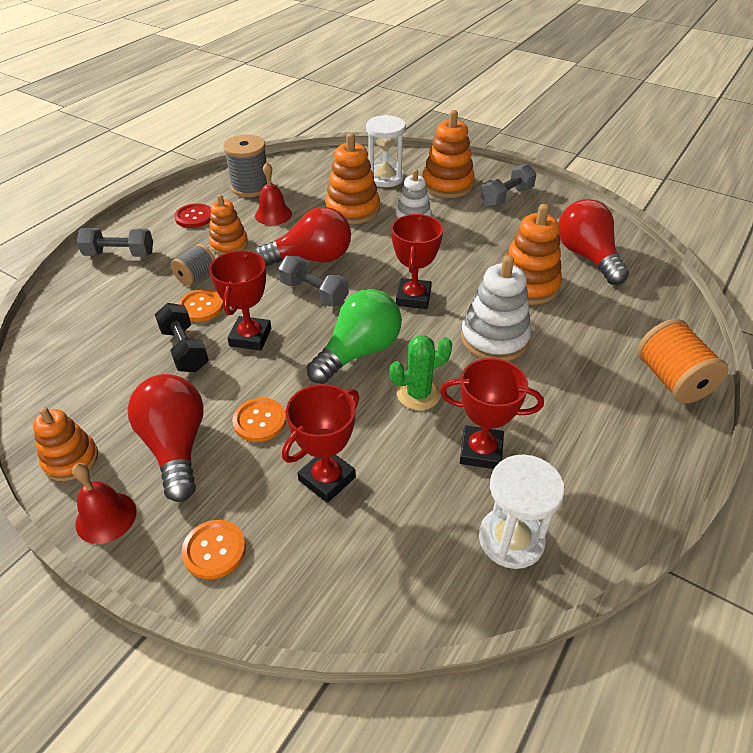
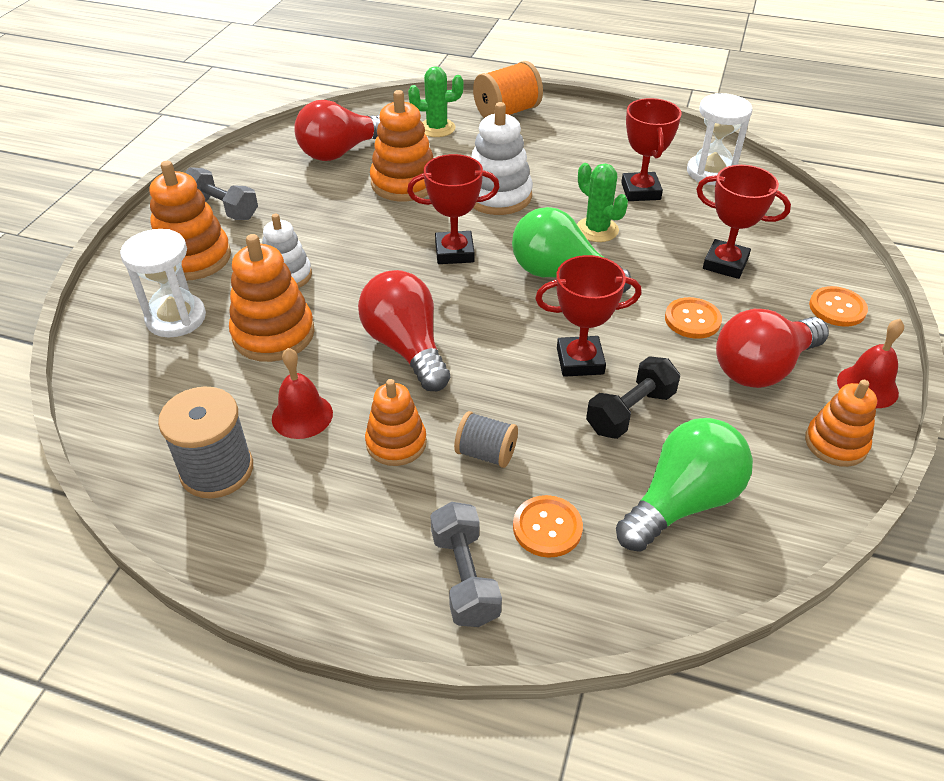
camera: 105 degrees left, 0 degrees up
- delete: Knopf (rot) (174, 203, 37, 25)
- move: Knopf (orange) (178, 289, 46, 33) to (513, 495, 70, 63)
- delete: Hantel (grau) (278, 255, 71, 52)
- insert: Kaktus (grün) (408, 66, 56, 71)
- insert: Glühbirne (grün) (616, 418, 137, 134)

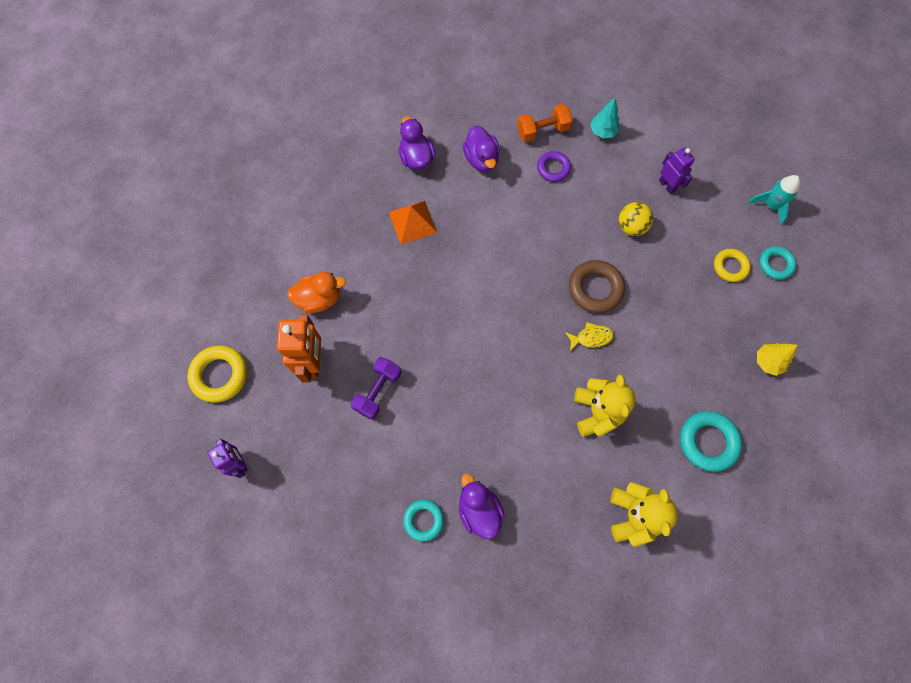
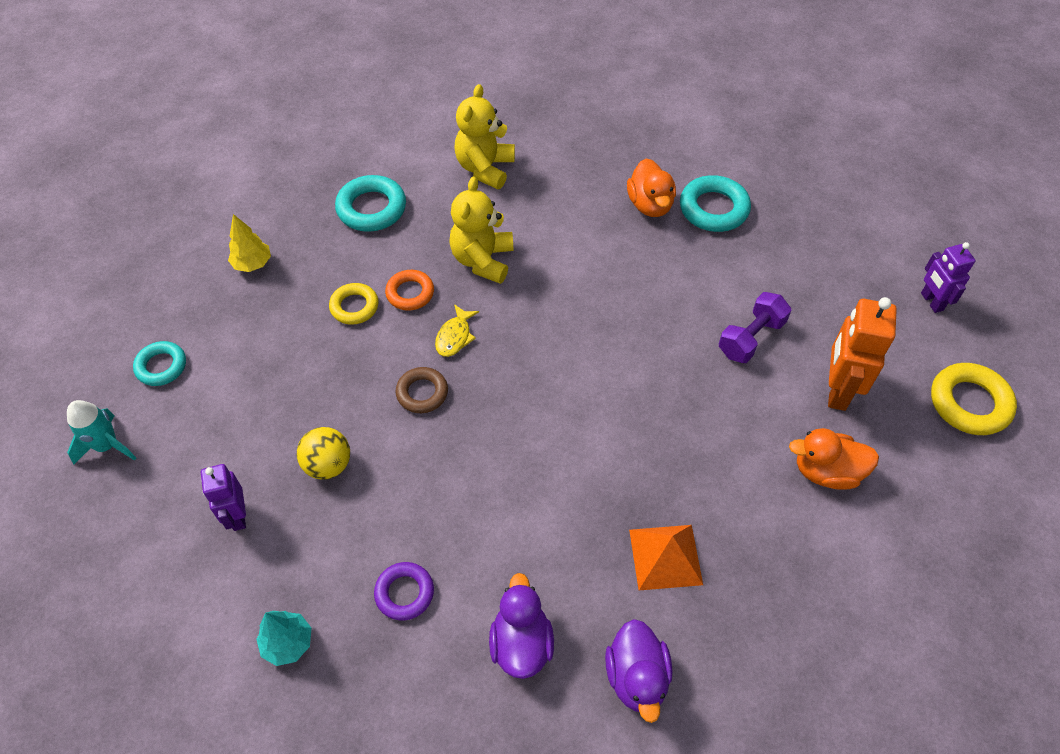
camera: 165 degrees left, 15 degrees down
- resize: Ring (türkis) (403, 499, 41, 43) = (680, 175, 71, 57) x1.54
- recolor: Ente (lila) (459, 474, 46, 65) to Ente (orange) (627, 158, 49, 59)
- delete: Hantel (orange) (517, 104, 56, 38)
- rotate: Fisch (gelb) (565, 322, 49, 29) = (435, 304, 44, 53) 75 degrees counterclockwise
- resize: Ring (braun) (569, 260, 56, 53) = (395, 367, 53, 46) x0.65
- move: Ring (gelb) (714, 249, 37, 33) to (329, 283, 49, 42)
- insert: Ring (orange) (385, 270, 49, 41)

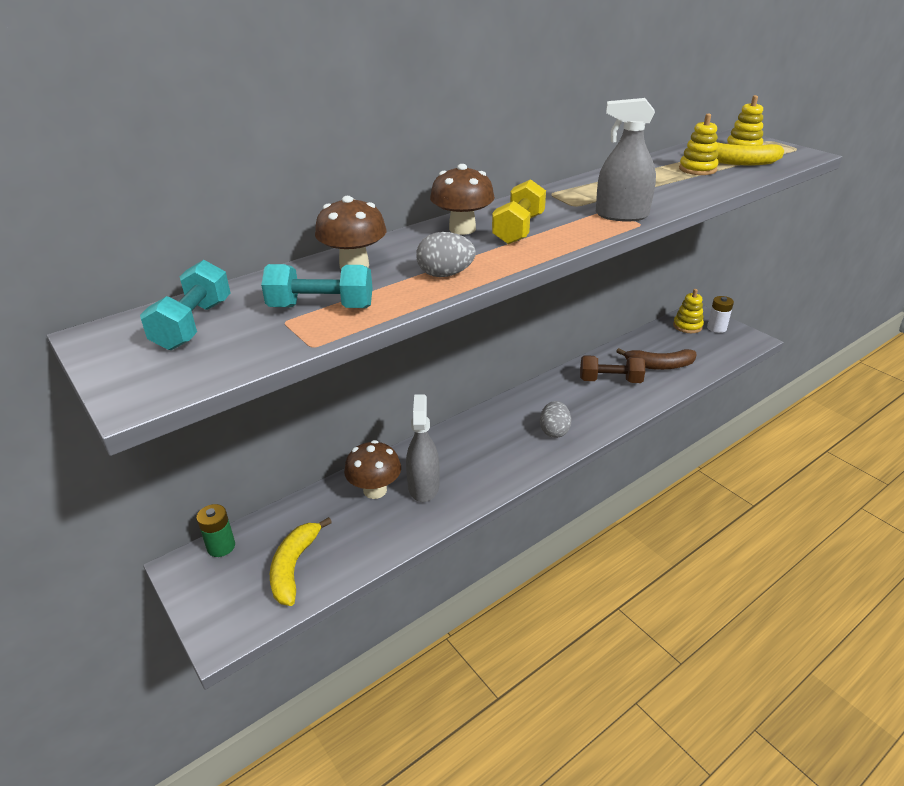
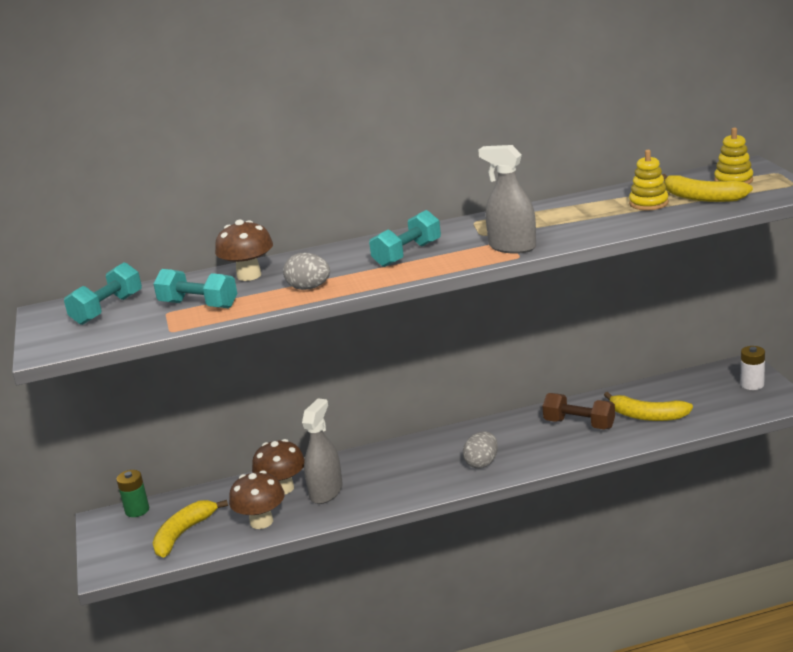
camera: 25 degrees right, 10 degrees down
- move: Pilz (braun) (430, 164, 65, 71) to (229, 470, 56, 59)
- recolor: Hantel (gelb) (492, 179, 54, 66) to Hantel (türkis) (369, 210, 72, 57)
- recolor: Banane (braun) (616, 348, 81, 22) to Banane (gelb) (604, 392, 89, 29)
- delete: Stapelspielzeug (gelb) (673, 289, 31, 44)

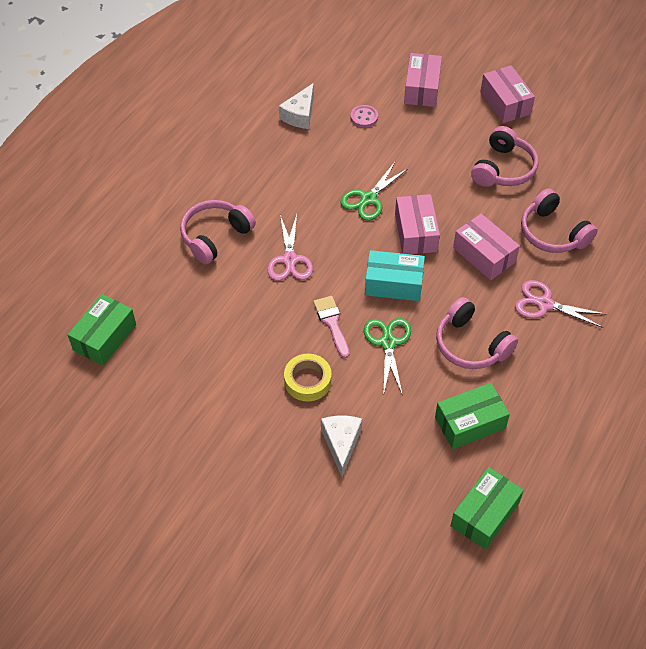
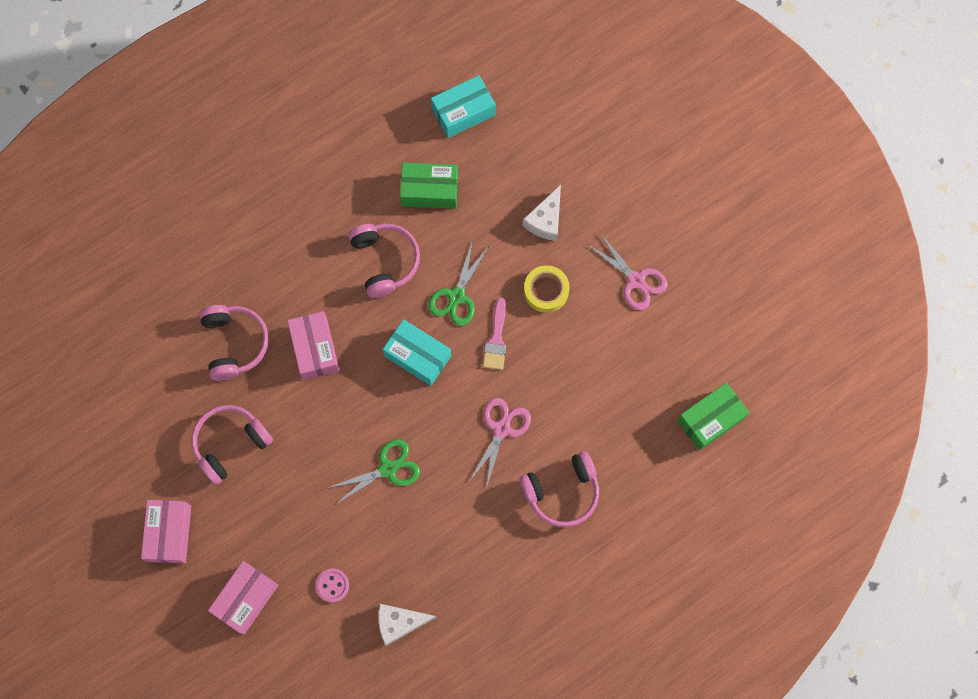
camera: 155 degrees left, 20 degrees up
- rotate: Käse (weiß) (279, 83, 35, 46) = (378, 604, 58, 42) 150 degrees counterclockwise
- delete: Schachtel (rosa) (395, 194, 45, 60)
- recolor: Schachtel (grün) (451, 467, 73, 83) to Schachtel (türkis) (431, 75, 65, 63)
- move: Schere (rosa) (515, 280, 92, 48) to (588, 233, 80, 77)

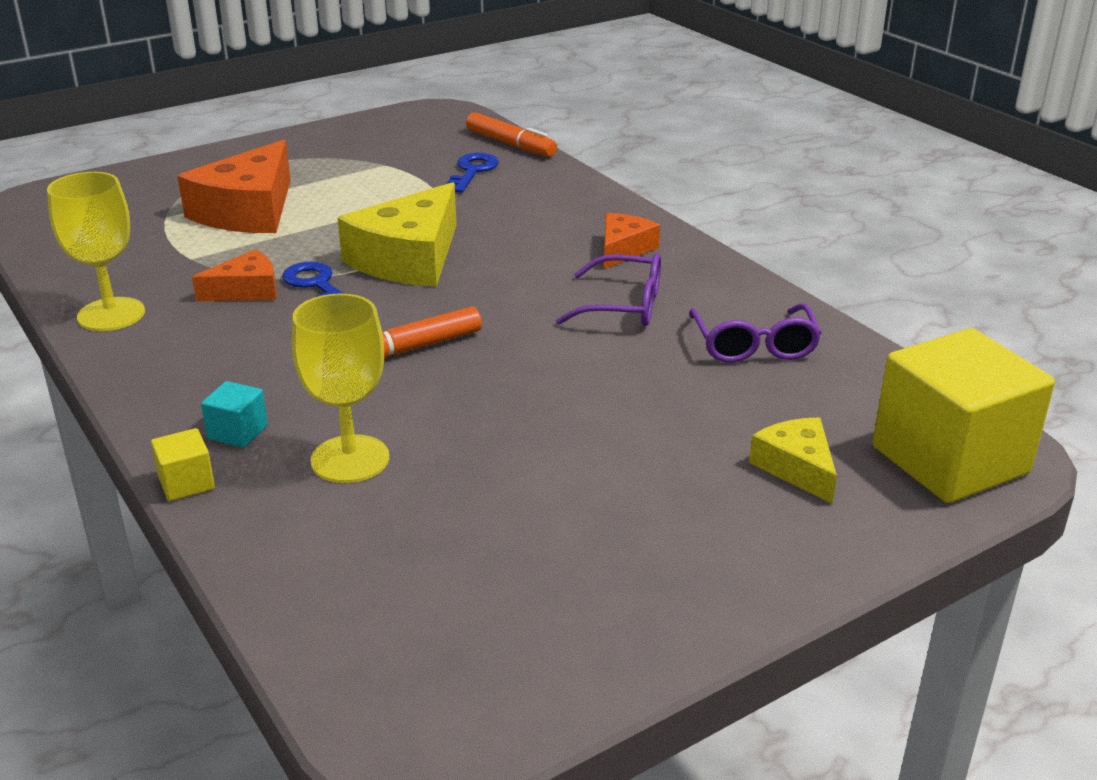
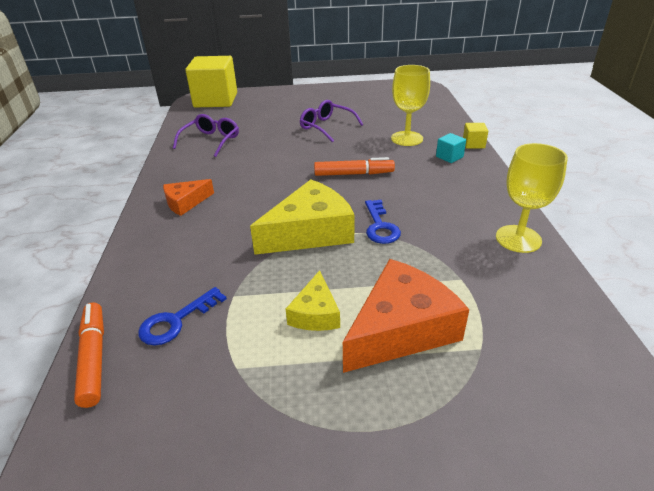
camera: 150 degrees left, 5 degrees up
- delete: Käse (orange) (192, 249, 85, 52)
- move: Brille (lila) (556, 254, 105, 72) to (300, 100, 63, 42)
- move: Käse (gelb) (749, 418, 88, 86) to (286, 270, 54, 61)

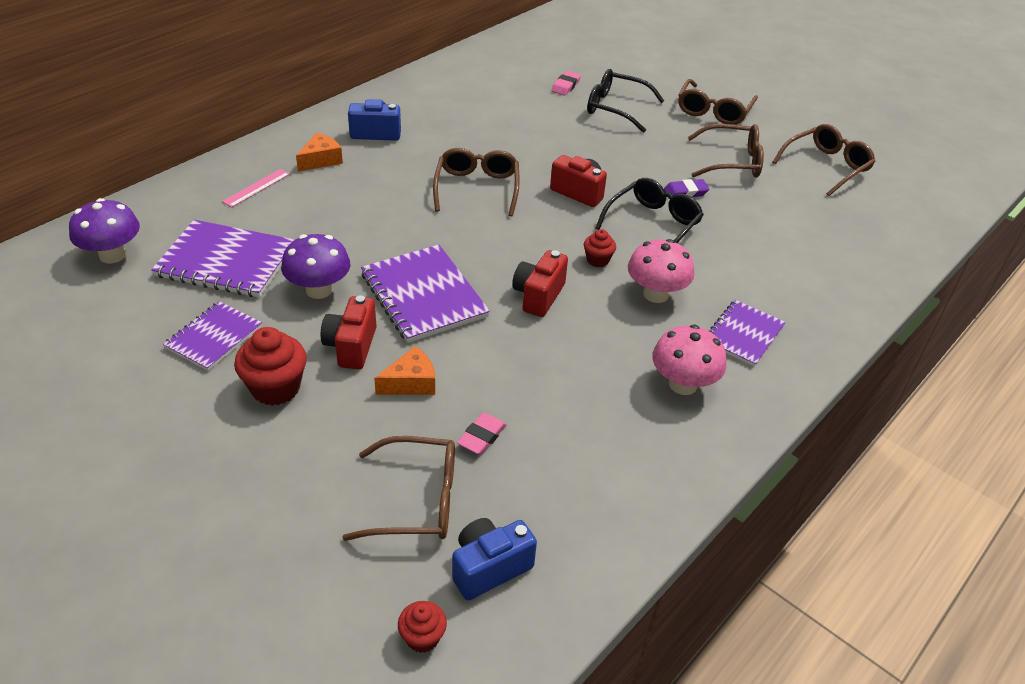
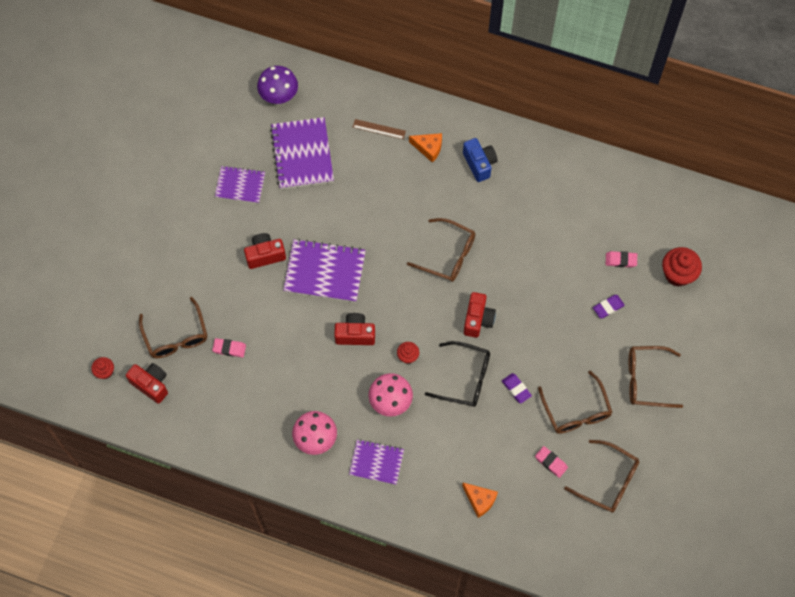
camera: 70 degrees right, 25 degrees up
- recolor: Lineal (rosa) (222, 169, 68, 39) to Lineal (braun) (353, 119, 53, 20)
- move: Muffin (rot) (234, 327, 73, 79) to (662, 247, 40, 40)
- delete: Pilz (lila) (281, 234, 69, 65)
- rotate: Notizbuch (lila) (361, 244, 129, 99) = (283, 239, 83, 63) 60 degrees clockwise
- move: Käse (orange) (374, 346, 61, 49) to (462, 483, 36, 35)
- rotate: Brille (braun) (433, 148, 87, 68) = (407, 218, 68, 64) 45 degrees clockwise
- recolor: Kamera (blau) (452, 518, 85, 82) to Kamera (rot) (126, 363, 42, 41)
- replace: Brille (schwarz) (587, 69, 77, 64) to Radiergummi (lila) (593, 295, 32, 23)
- insert: Radiergummi (rosa) (535, 446, 33, 32)

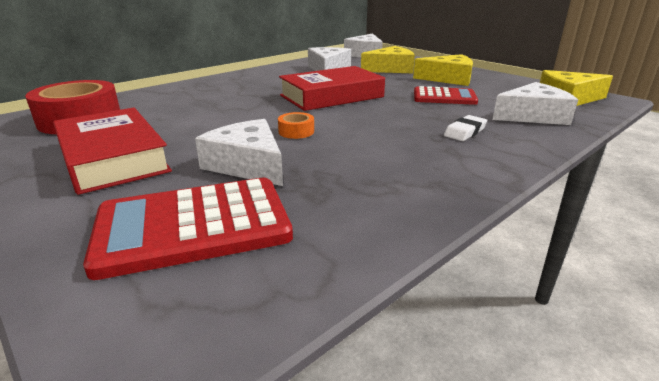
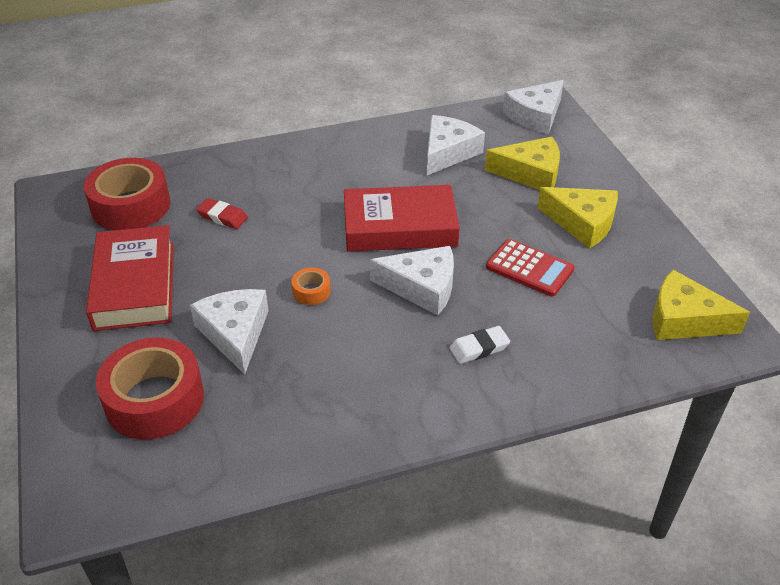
camera: 25 degrees right, 15 degrees up
- replace: Taschenrechner (rot) (83, 177, 210, 103) to Klebeband (rot) (96, 337, 108, 103)
- move: Käse (weiß) (493, 82, 85, 43) to (370, 246, 84, 70)
- insert: Radiergummi (rot) (196, 198, 52, 31)

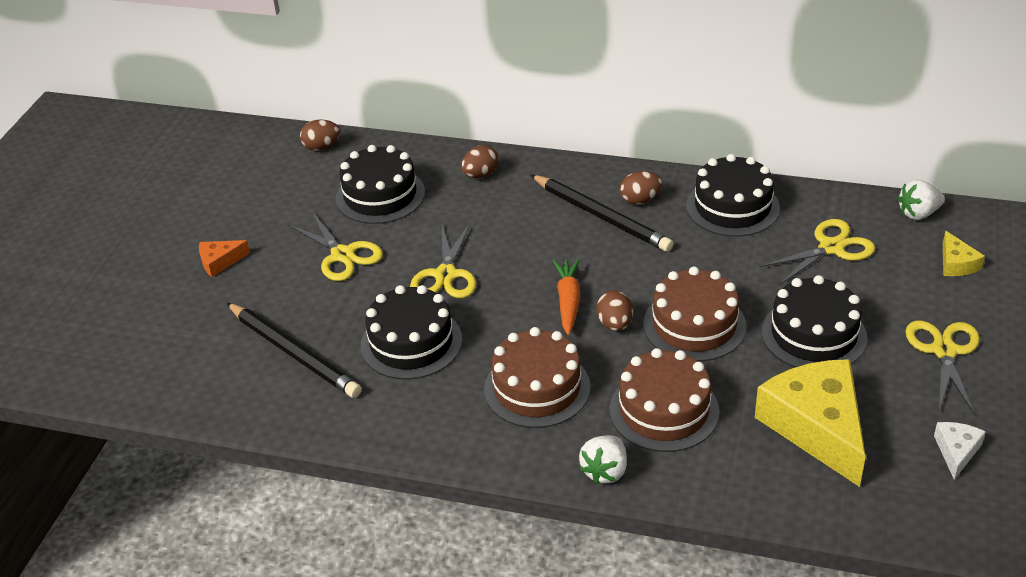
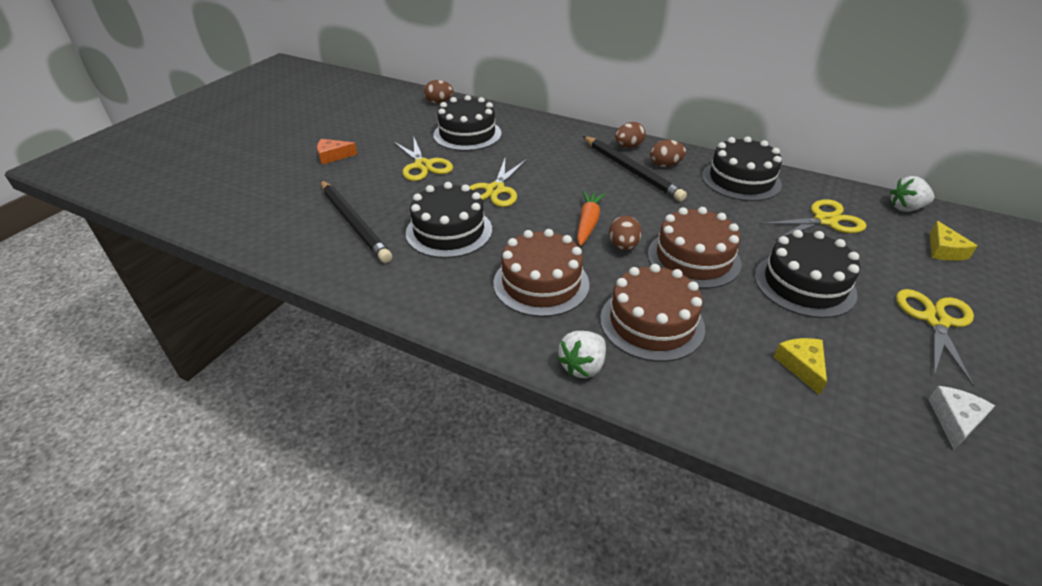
camera: 10 degrees right, 0 degrees up
- move: Ei (braun) (461, 145, 37, 33) to (615, 122, 31, 26)
- resize: Käse (gelb) (755, 359, 111, 128) = (774, 338, 53, 57) x0.44

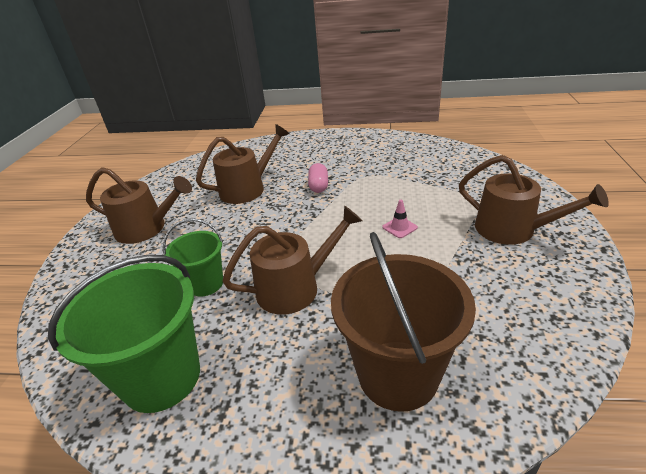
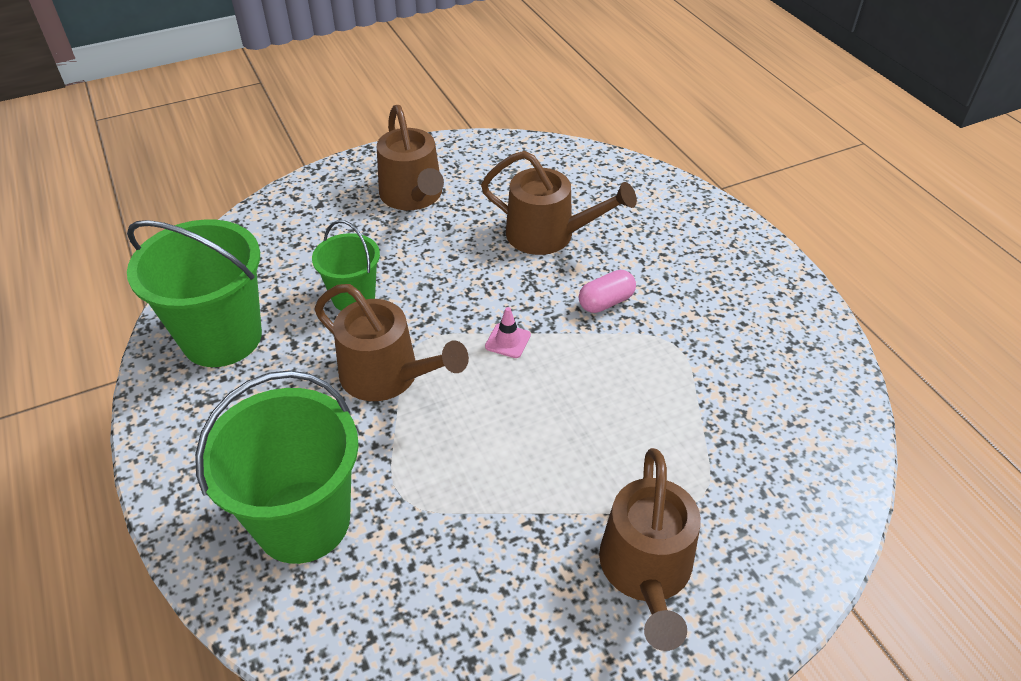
camera: 55 degrees right, 10 degrees up
- recolor: Eimer (braun) (331, 232, 145, 180) to Eimer (grün) (195, 370, 164, 194)
- move: Leitkegel (rosa) (382, 200, 36, 38) to (485, 307, 46, 51)

